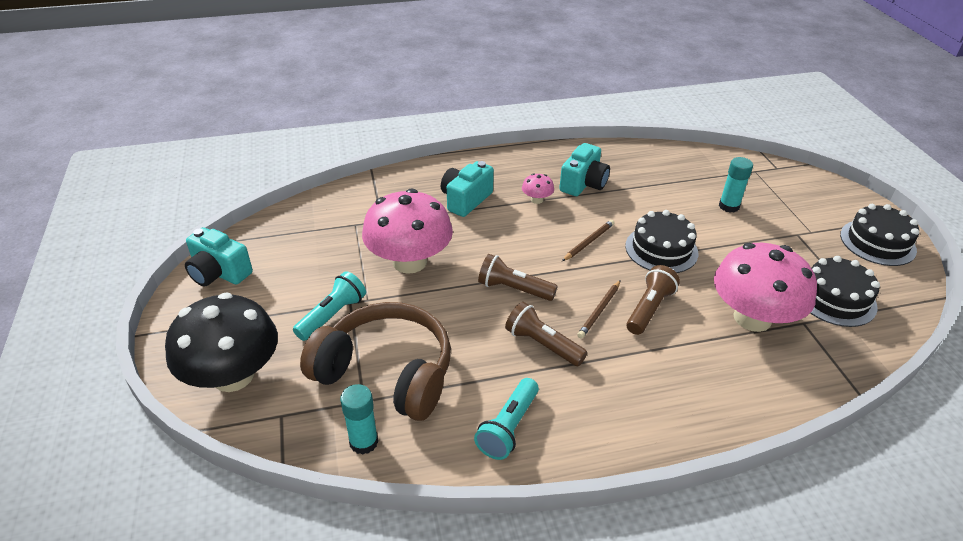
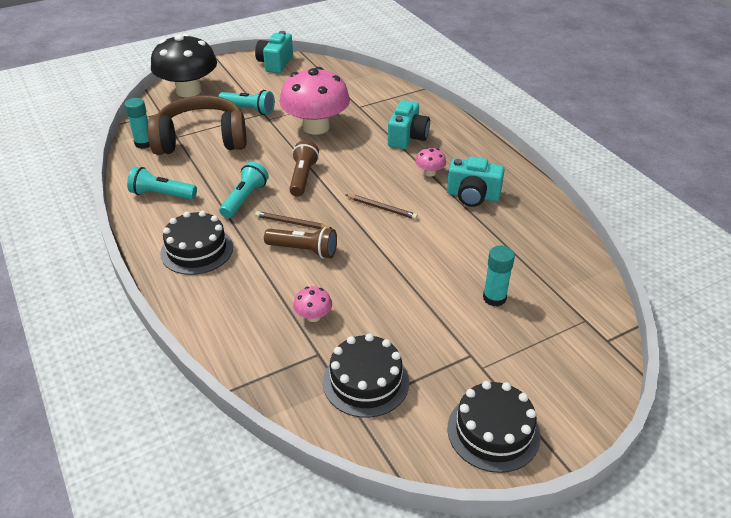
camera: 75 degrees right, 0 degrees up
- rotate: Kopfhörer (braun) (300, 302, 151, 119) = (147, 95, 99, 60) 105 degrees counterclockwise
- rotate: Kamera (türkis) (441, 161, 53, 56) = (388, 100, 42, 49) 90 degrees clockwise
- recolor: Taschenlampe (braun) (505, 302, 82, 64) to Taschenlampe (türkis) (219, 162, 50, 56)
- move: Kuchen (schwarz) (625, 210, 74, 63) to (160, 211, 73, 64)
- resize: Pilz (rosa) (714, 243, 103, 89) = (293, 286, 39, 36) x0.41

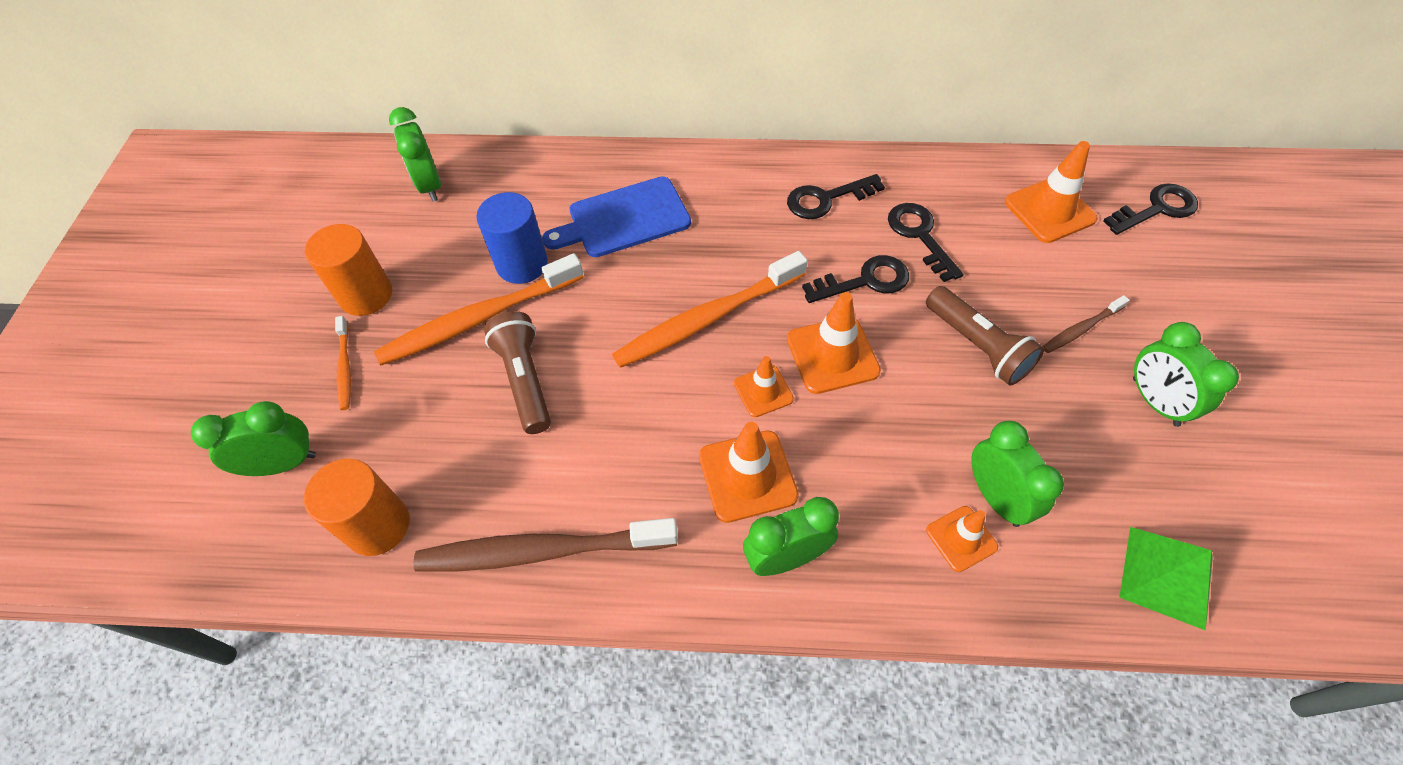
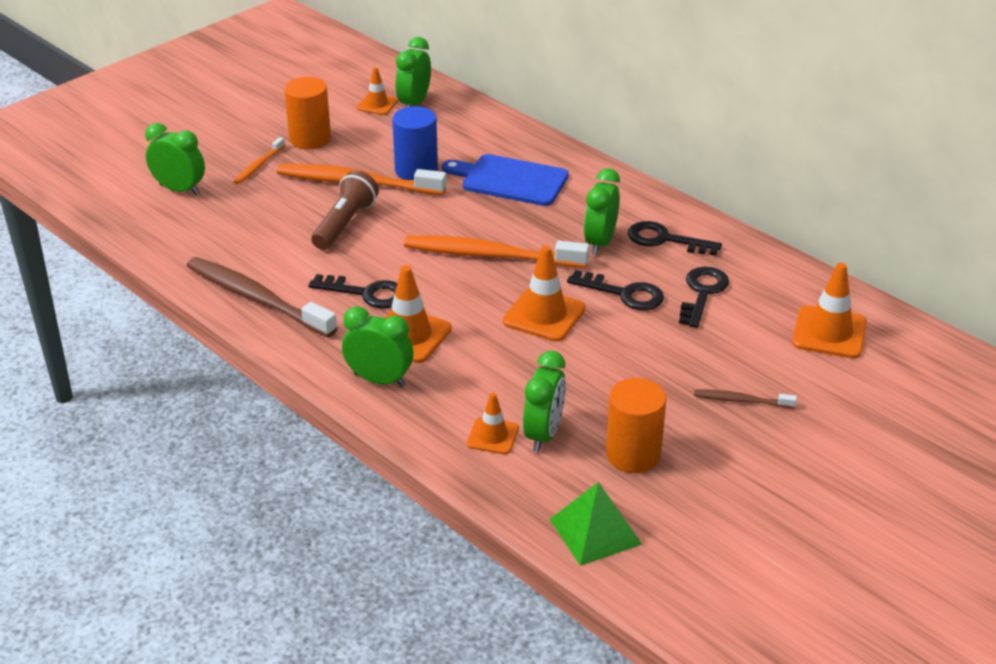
camera: 40 degrees right, 20 degrees down
- move: Vollzylinder (orange) (304, 459, 105, 97) to (606, 378, 60, 95)
- move: Leitkegel (orange) (734, 356, 60, 61) to (357, 67, 41, 48)
- delete: Taschenlampe (braun) (926, 286, 118, 100)
- move: Schlüssel (schwarz) (1103, 183, 95, 52) to (308, 274, 89, 34)
- move: Wecker (grün) (1133, 322, 106, 105) to (584, 168, 36, 87)

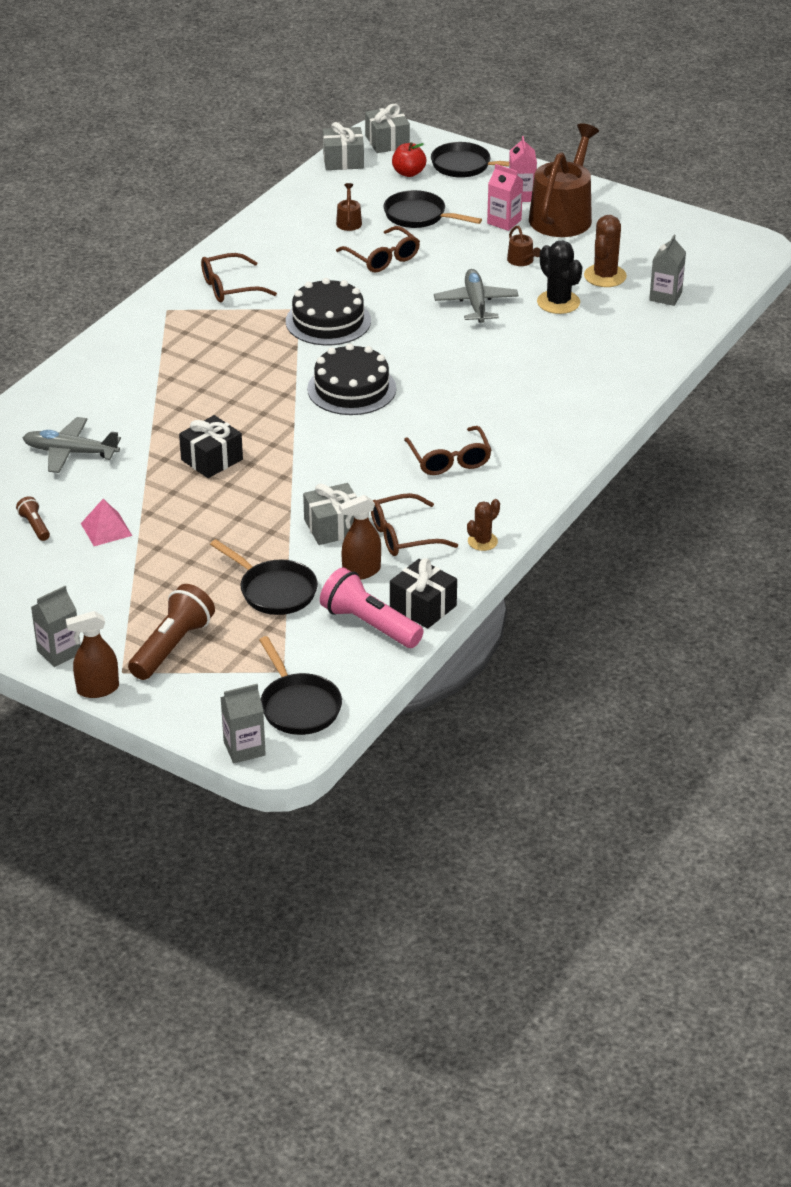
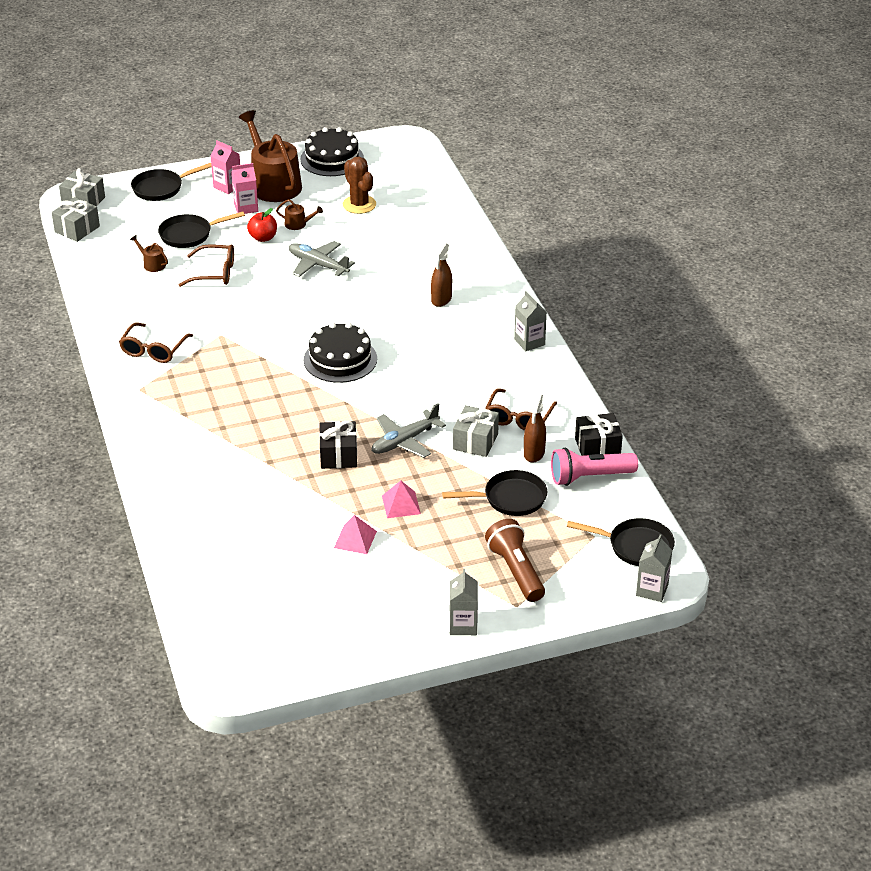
camera: 50 degrees left, 0 degrees up
- delete: Taschenlampe (braun) (16, 496, 34, 45)
- move: Flugzeug (grau) (23, 417, 98, 56) to (372, 403, 74, 55)
- move: Sprühflasche (braun) (66, 611, 53, 87) to (431, 242, 21, 65)
- move: Kuchen (schwarz) (286, 278, 85, 67) to (300, 127, 64, 49)
- move: Apfel (rot) (392, 142, 34, 35) to (247, 208, 30, 34)
- delete: Brille (braun) (404, 426, 88, 49)
- delete: Kaktus (braun) (467, 499, 33, 52)
- delete: Kaktus (schwarz) (537, 240, 45, 74)
- move: Getränkekarton (grau) (649, 235, 37, 71) to (514, 291, 33, 60)
- insert: Pyramide (rosa) (382, 481, 39, 37)

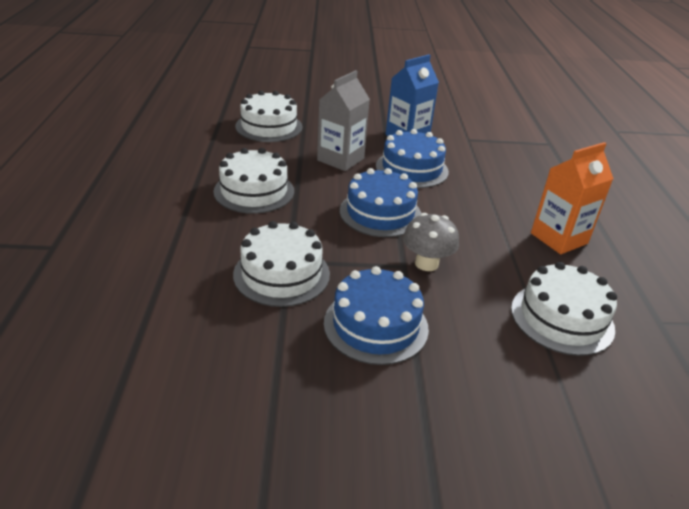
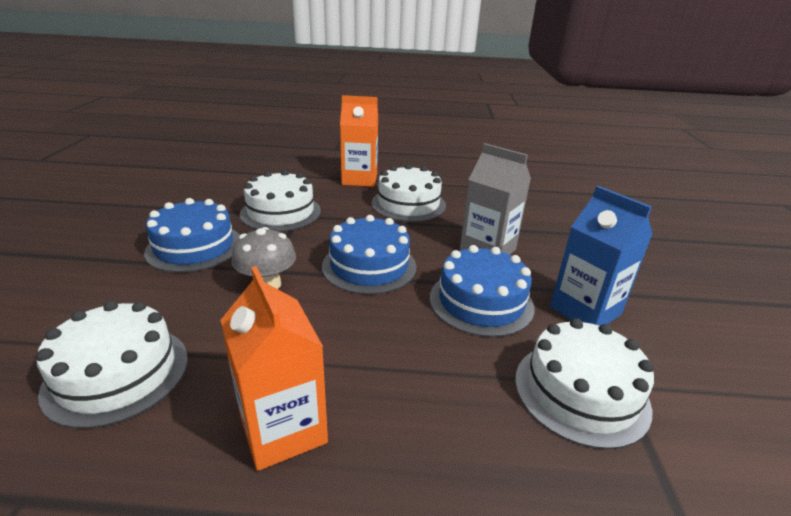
camera: 95 degrees right, 5 degrees down
- move: Kuchen (weiß) (235, 90, 67, 52) to (515, 318, 139, 131)
- insert: Getränkekarton (orange) (340, 95, 38, 92)

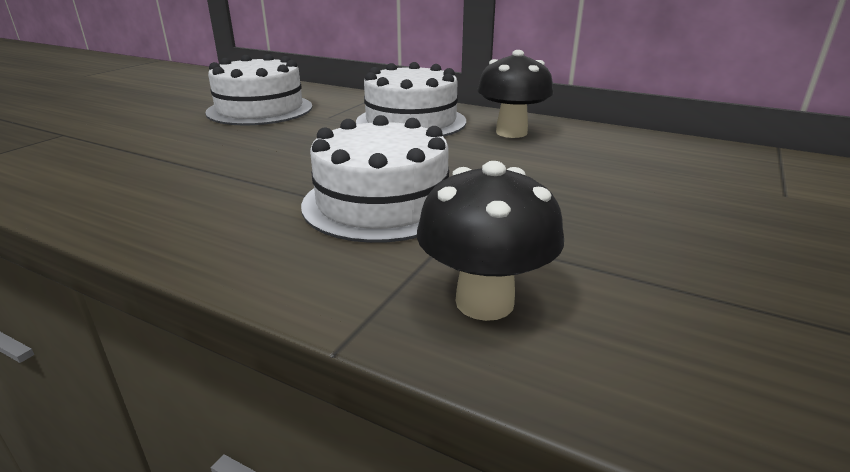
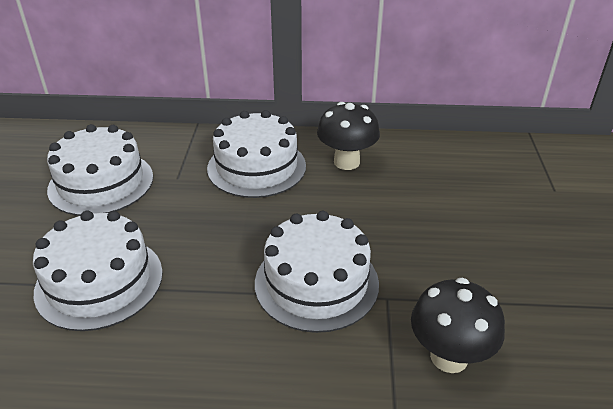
camera: 25 degrees left, 10 degrees up
- insert: Kuchen (weiß) (33, 211, 130, 120)

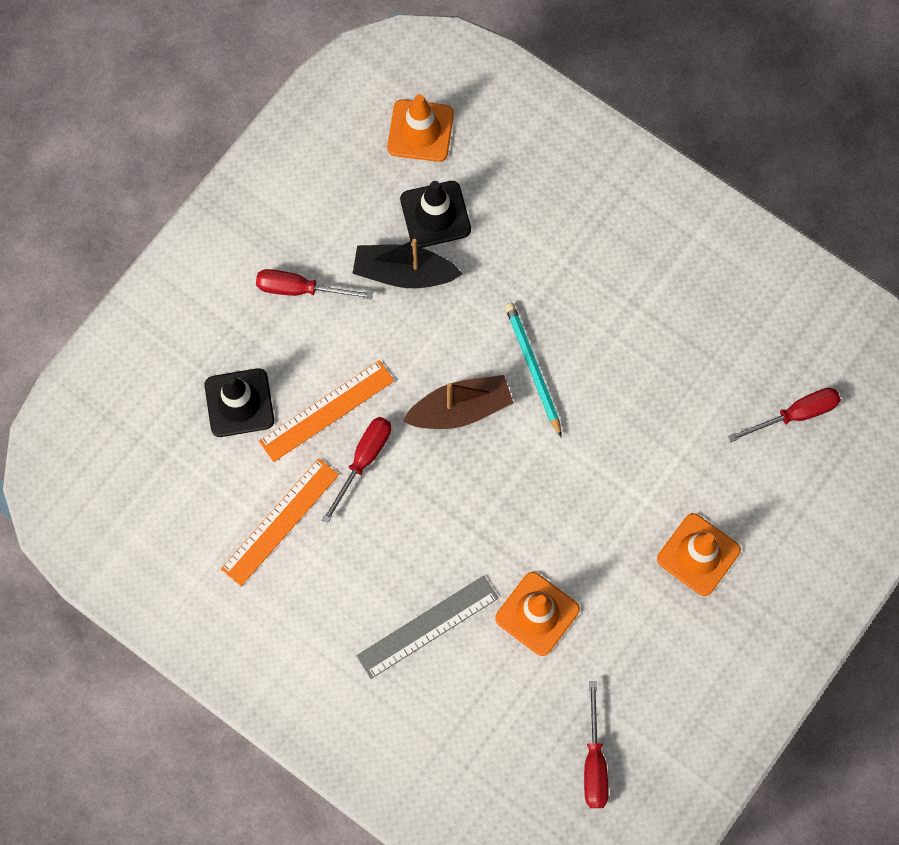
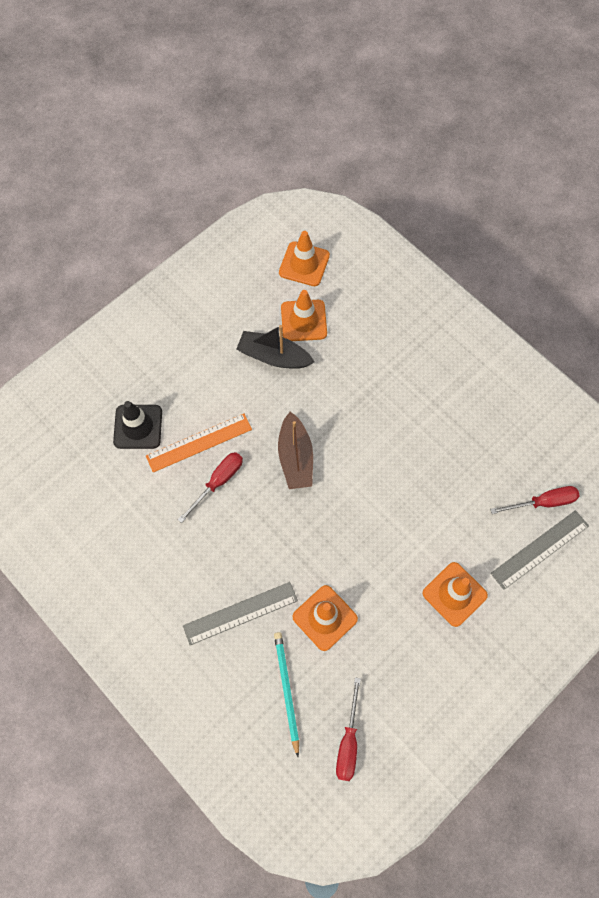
camera: 10 degrees right, 5 degrees down
- delete: Lineal (orange) (221, 458, 118, 128)
- delete: Schraubenzieher (rot) (256, 269, 117, 30)
- recolor: Leitkegel (schwarz) (400, 181, 71, 67) to Leitkegel (orange) (281, 290, 46, 51)
- rotate: Boot (braun) (403, 375, 111, 54) = (278, 412, 35, 77) 90 degrees clockwise
- move: Bleistift (türkis) (505, 303, 57, 135) to (274, 632, 25, 125)
- insert: Lineal (grau) (491, 510, 98, 80)

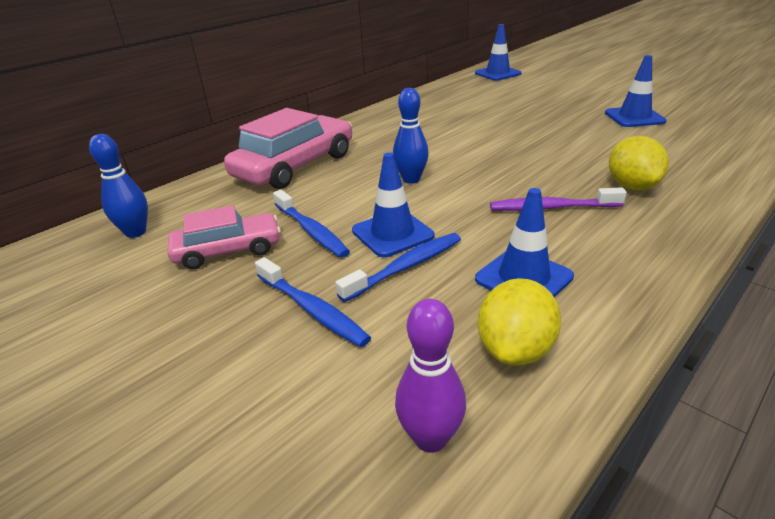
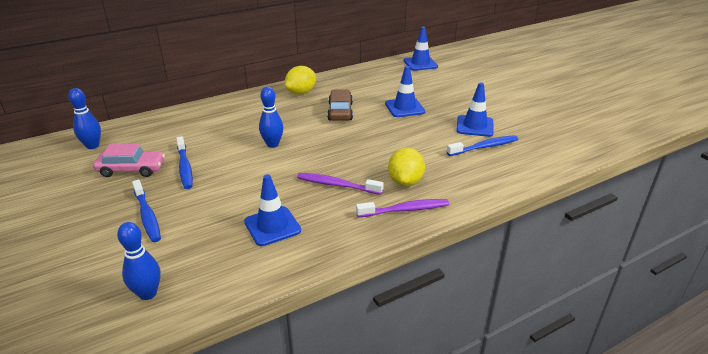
camera: 15 degrees right, 0 degrees up
- delete: Auto (rosa) (224, 108, 128, 81)
- move: Zahnbürste (blau) (335, 233, 126, 69) to (447, 135, 71, 21)
- move: Leitkegel (blau) (352, 153, 83, 104) to (385, 66, 40, 51)
- recolor: Bowlingkegel (lila) (395, 299, 71, 154) to Bowlingkegel (blau) (117, 222, 44, 78)
- move: Zitrone (gelb) (478, 278, 83, 88) to (285, 66, 31, 29)
- insert: Auto (braun) (327, 90, 26, 31)
- insert: Zahnbürste (lila) (356, 199, 93, 18)

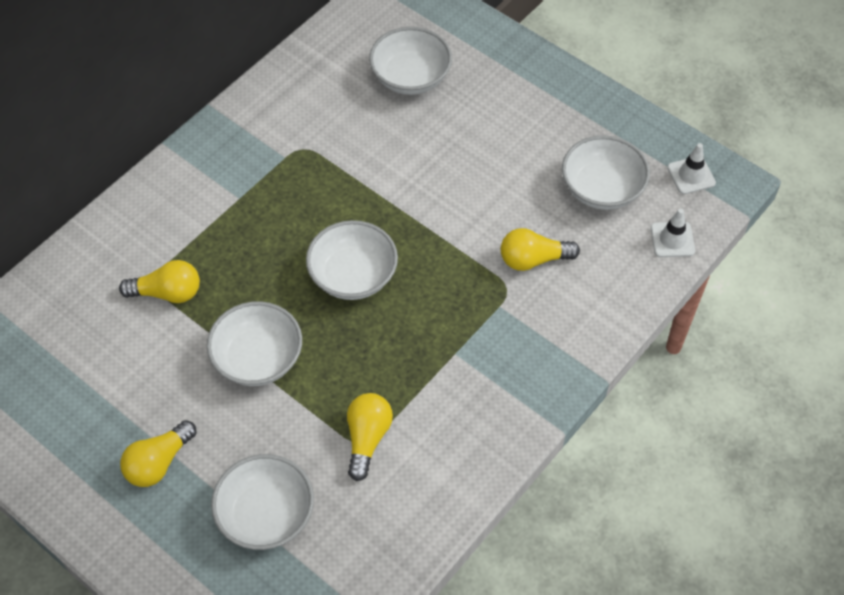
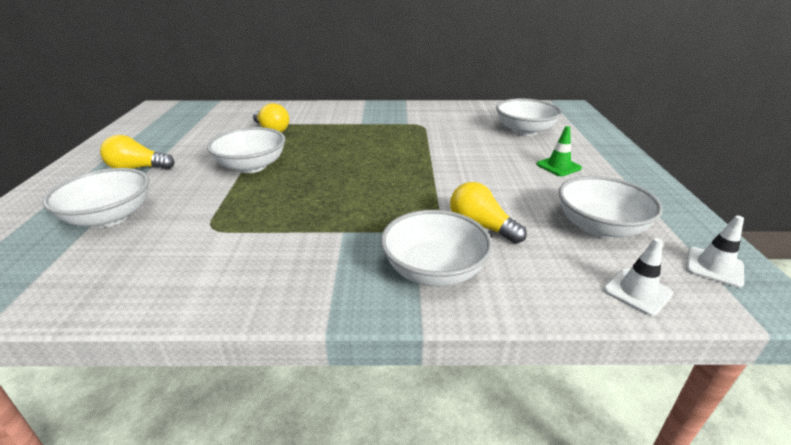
camera: 50 degrees right, 25 degrees down
- move: Schüssel (weiß) (306, 220, 92, 80) to (381, 210, 111, 77)
- delete: Glühbirne (gelb) (347, 393, 46, 88)
- insert: Leitkegel (grün) (536, 126, 46, 50)

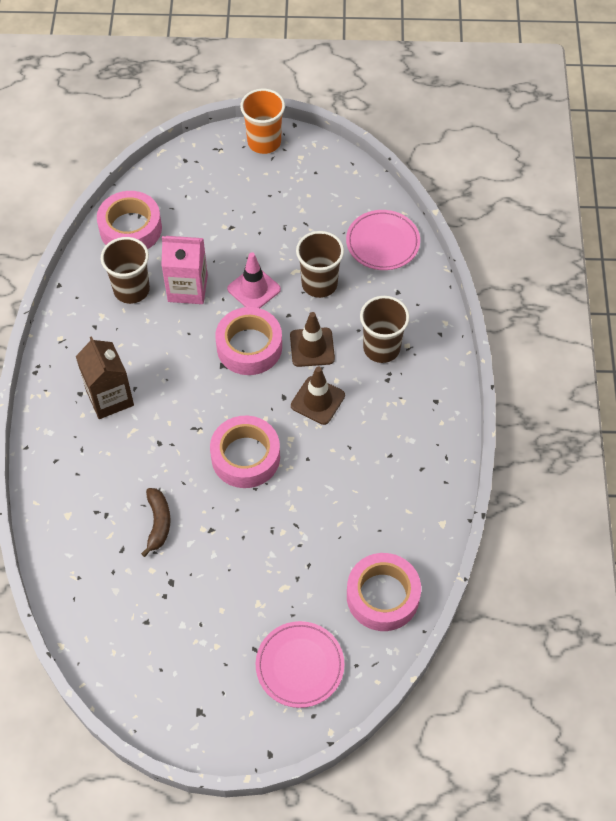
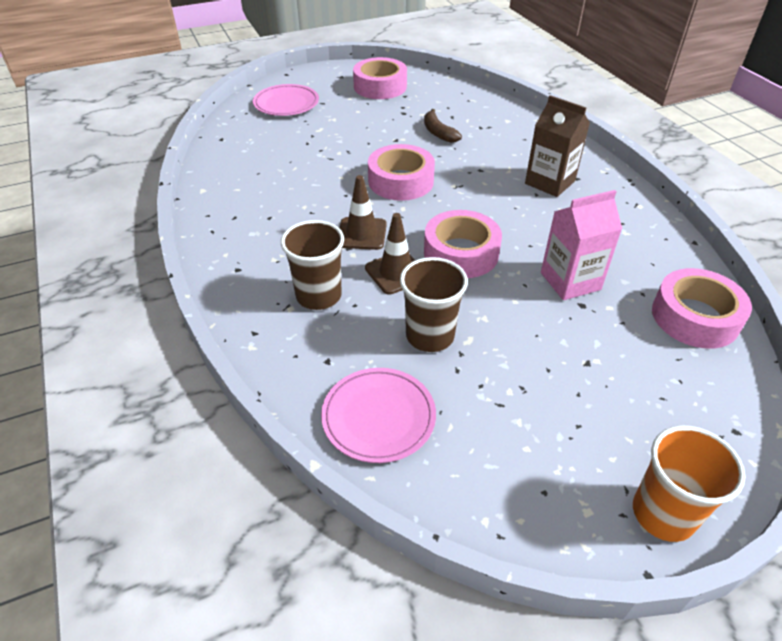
camera: 155 degrees right, 15 degrees down
- delete: Becher (braun) (101, 237, 49, 67)
- delete: Leitkegel (rosa) (227, 252, 54, 56)
- move: Klebeband (rosa) (347, 553, 74, 78) to (353, 57, 54, 42)

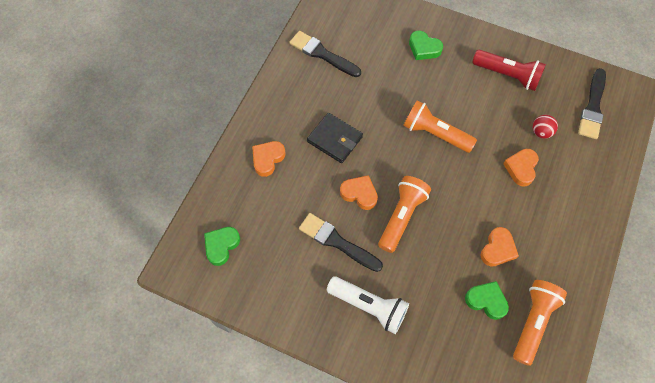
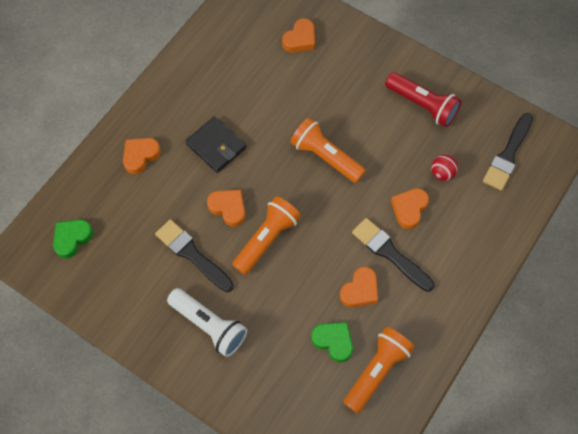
camera: 10 degrees right, 0 degrees up
- move: Pinsel (schwarz) (289, 31, 72, 46) to (352, 218, 82, 74)
- delete: Herz (grün) (409, 31, 34, 29)
- insert: Herz (orange) (282, 18, 33, 34)

